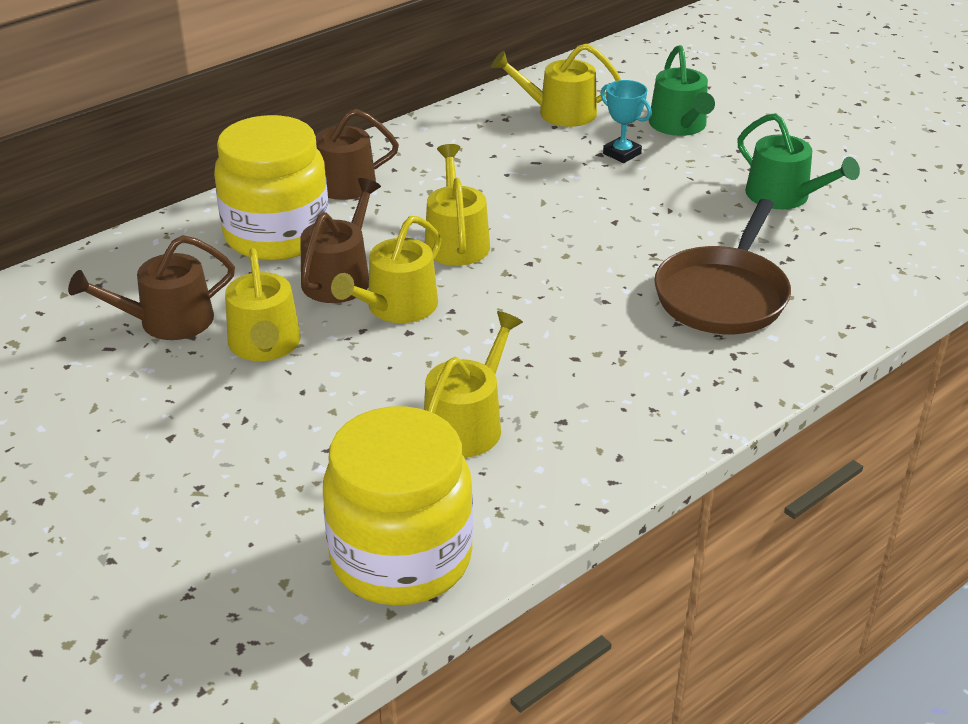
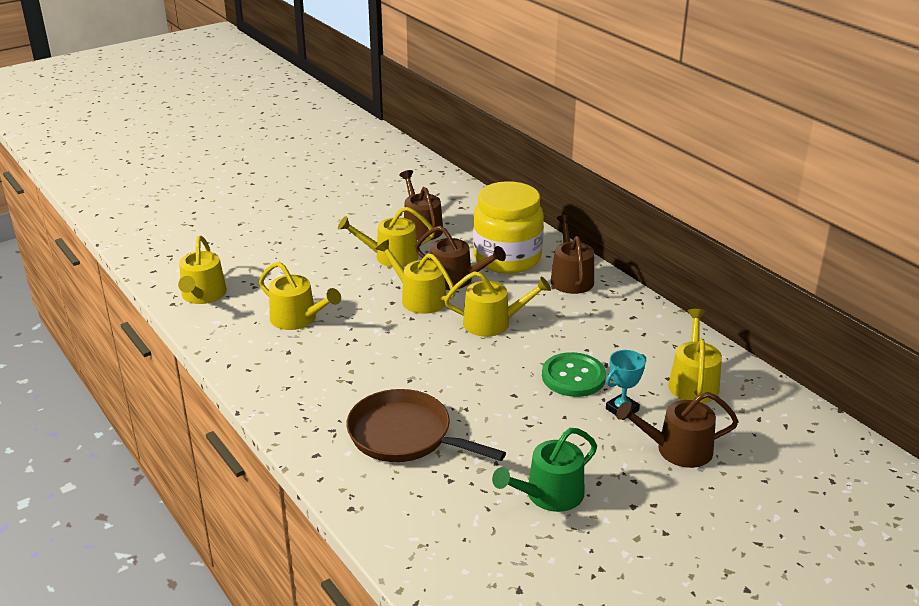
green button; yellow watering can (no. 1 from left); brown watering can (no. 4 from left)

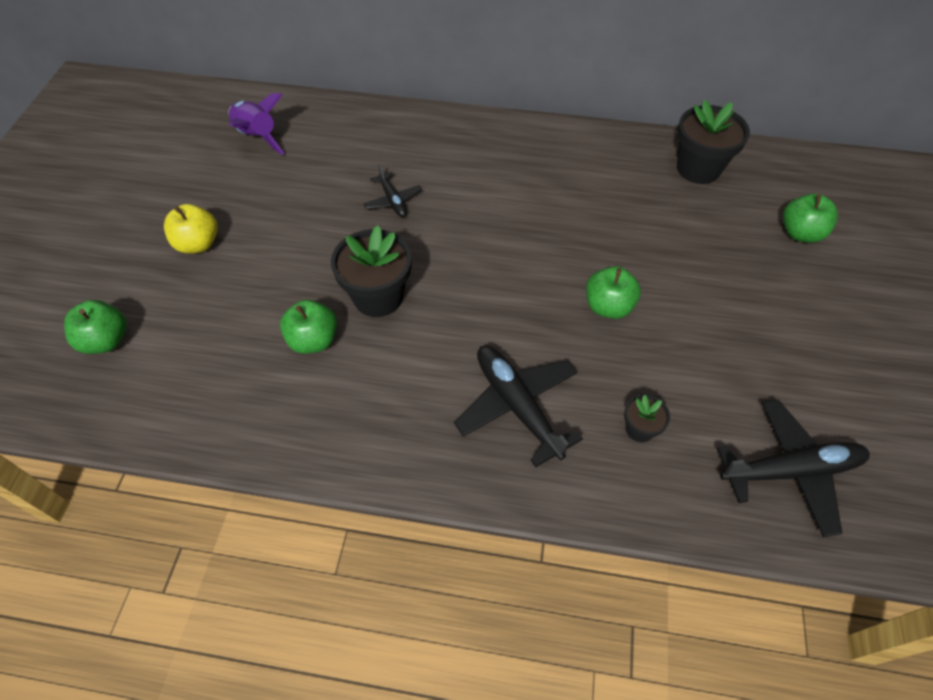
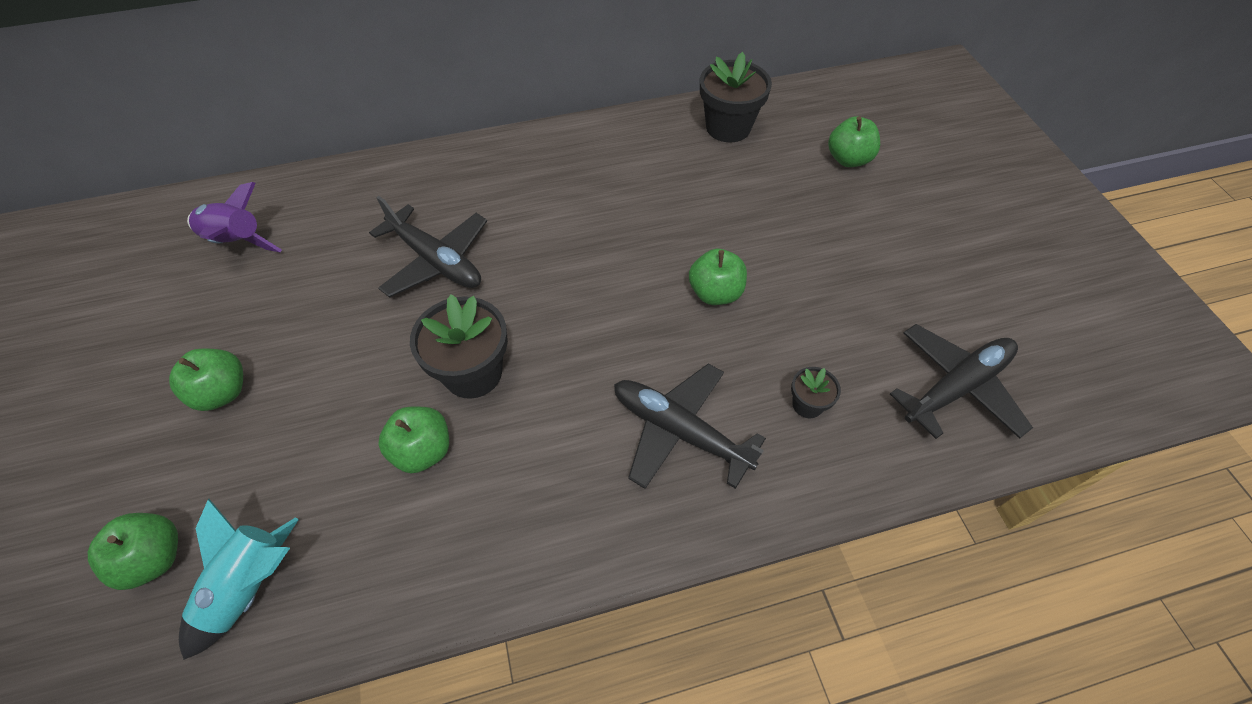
turquoise rocket; green apple (no. 2 from left); black plane (no. 1 from left)

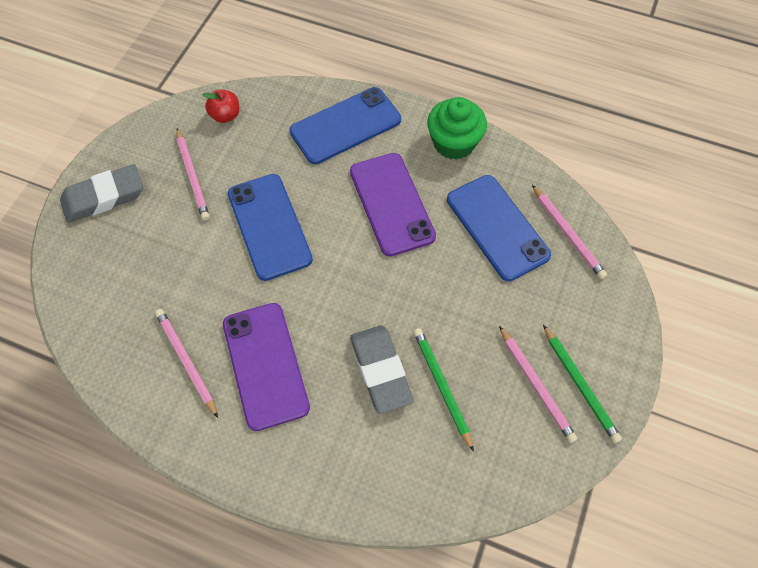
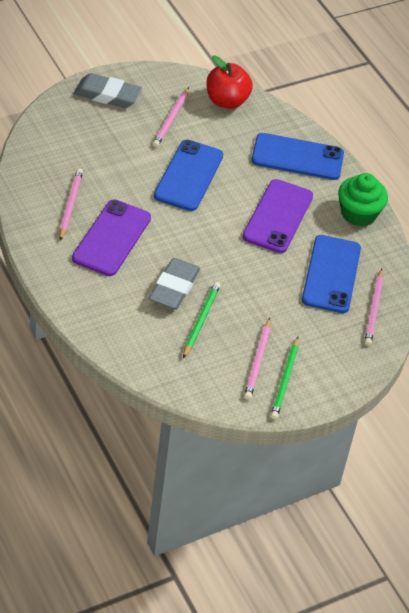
red apple

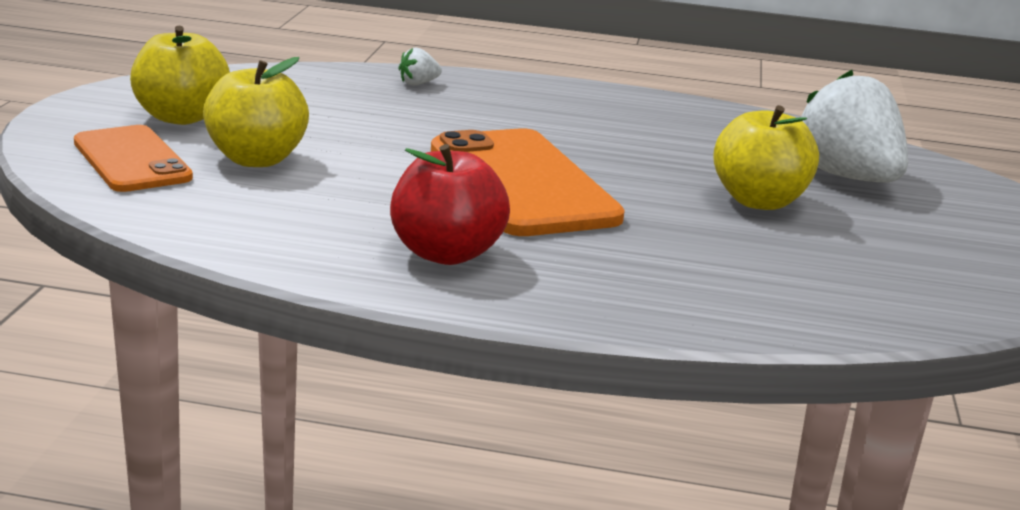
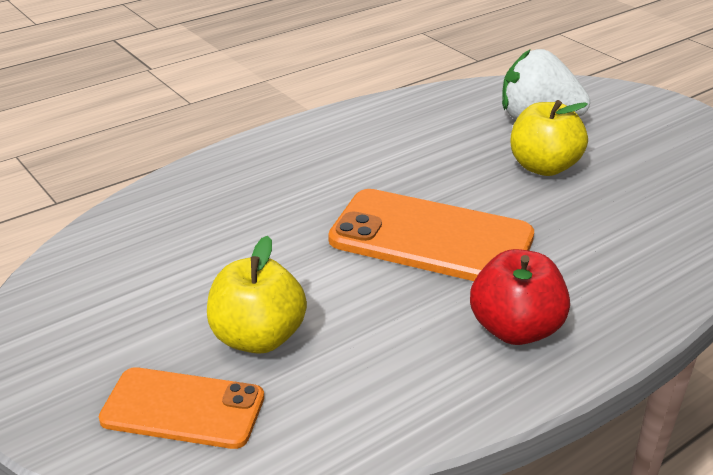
yellow apple (no. 1 from left in the first image); white strawberry (no. 1 from left in the first image)

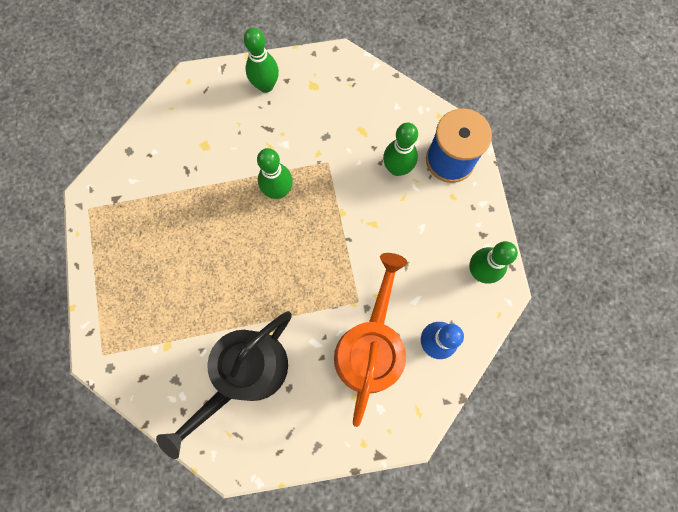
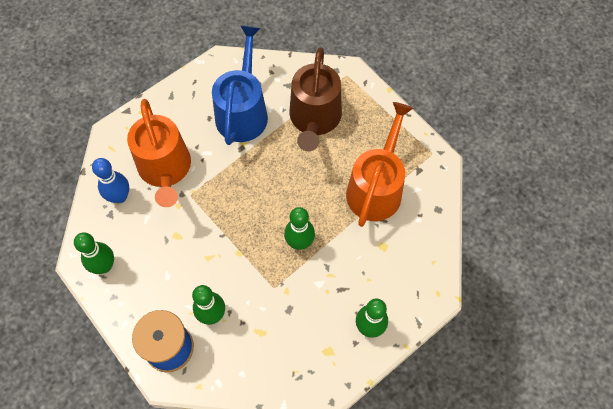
brown watering can; orange watering can (no. 2 from left); blue watering can

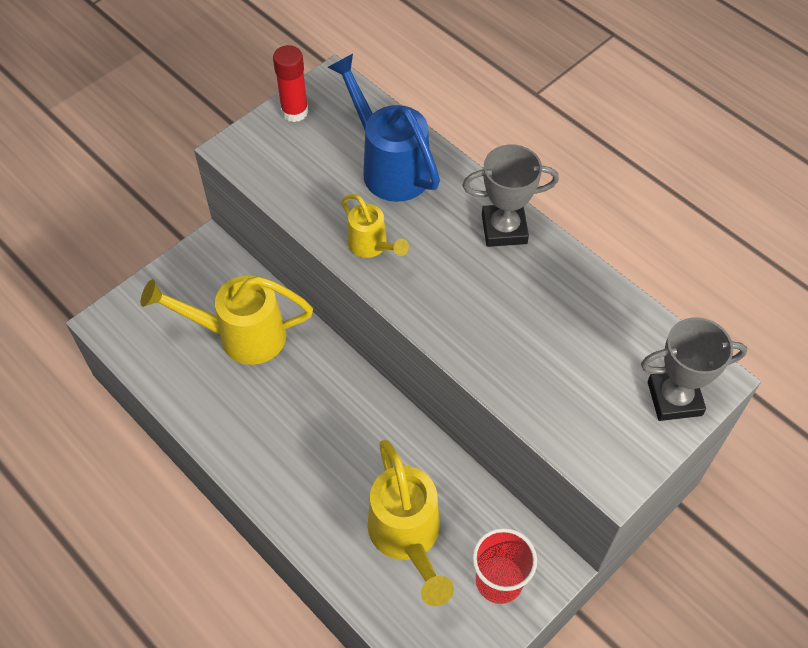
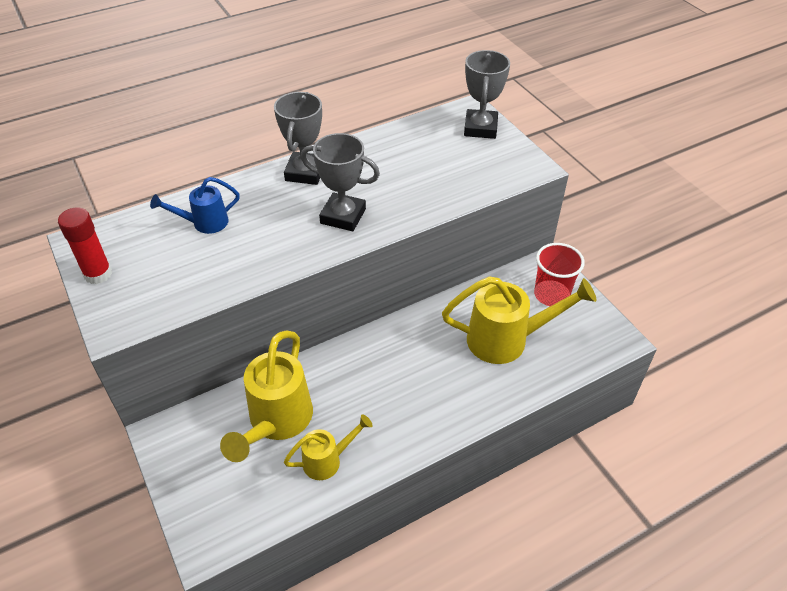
grey trophy (no. 2 from left); yellow watering can (no. 2 from left); blue watering can

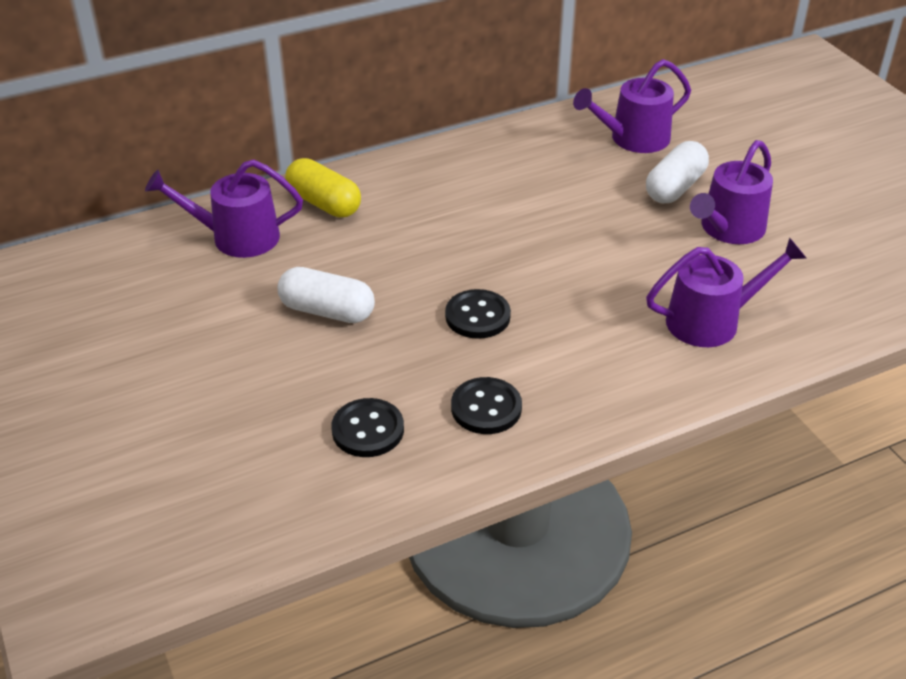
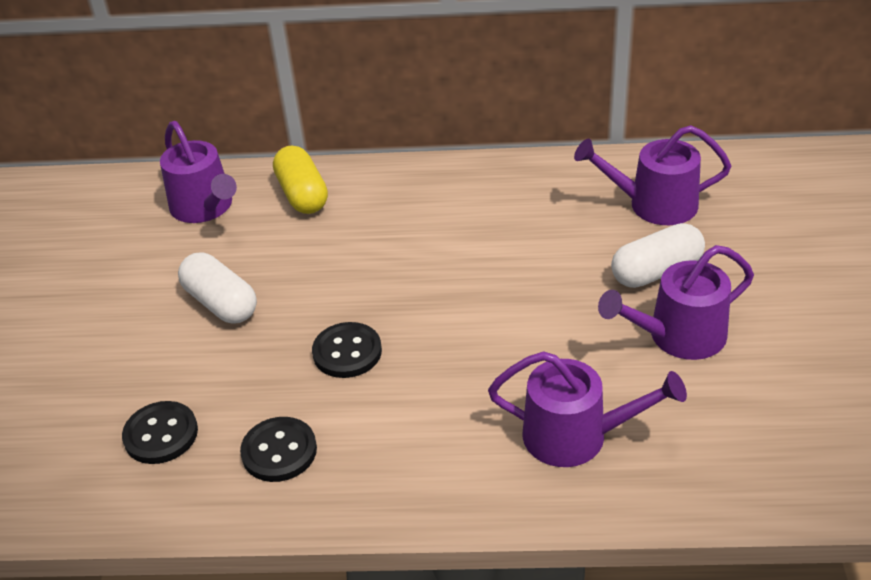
purple watering can (no. 1 from left)

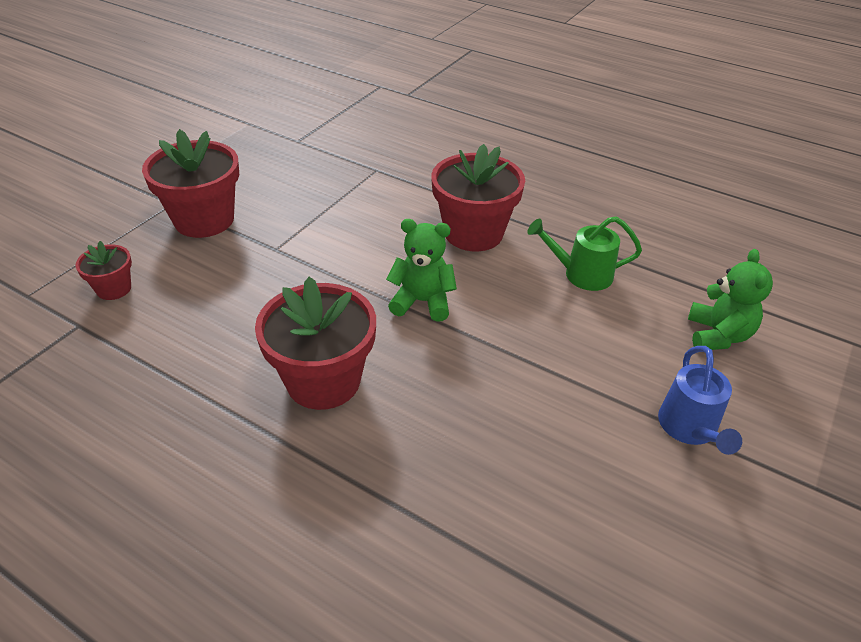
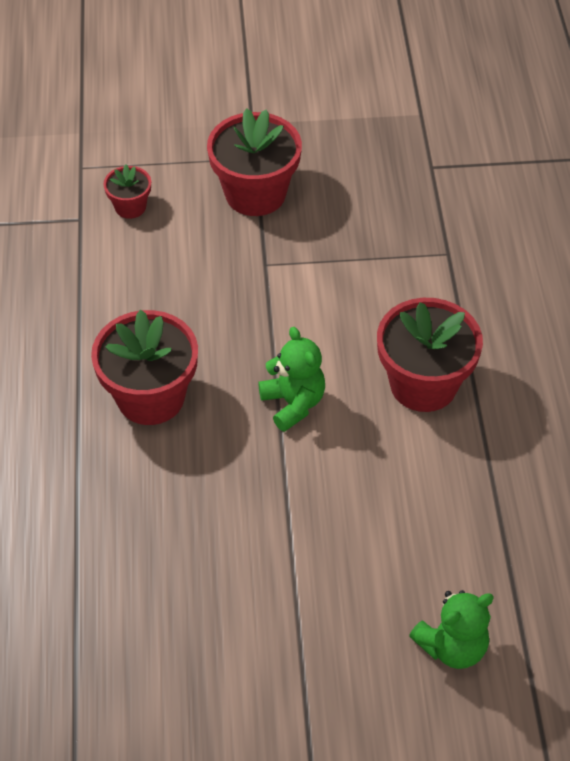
green watering can; blue watering can

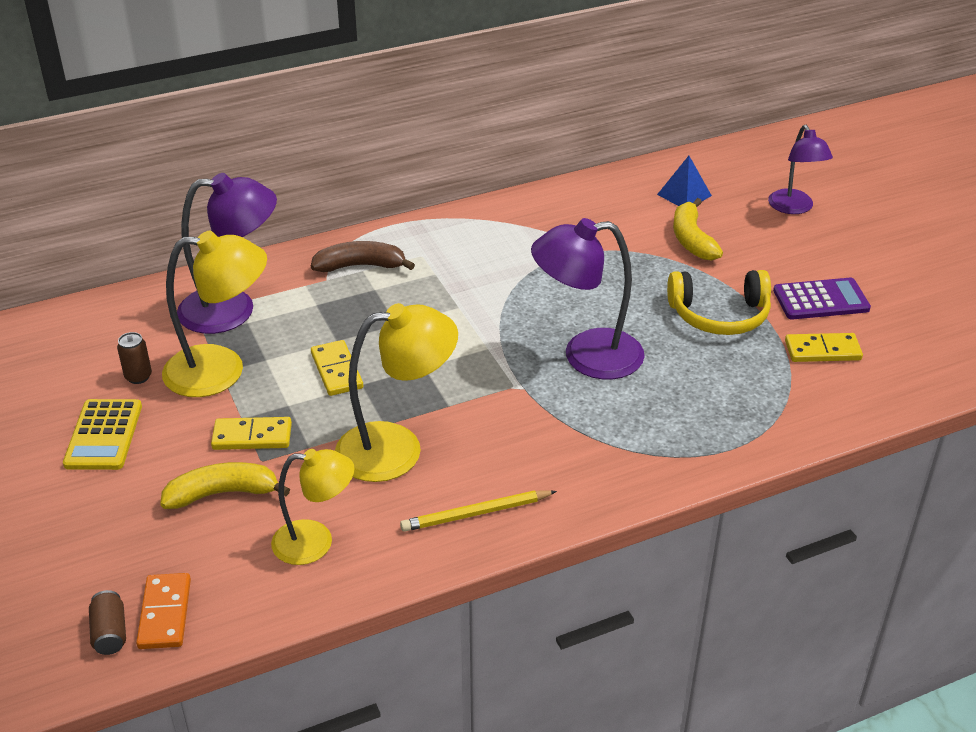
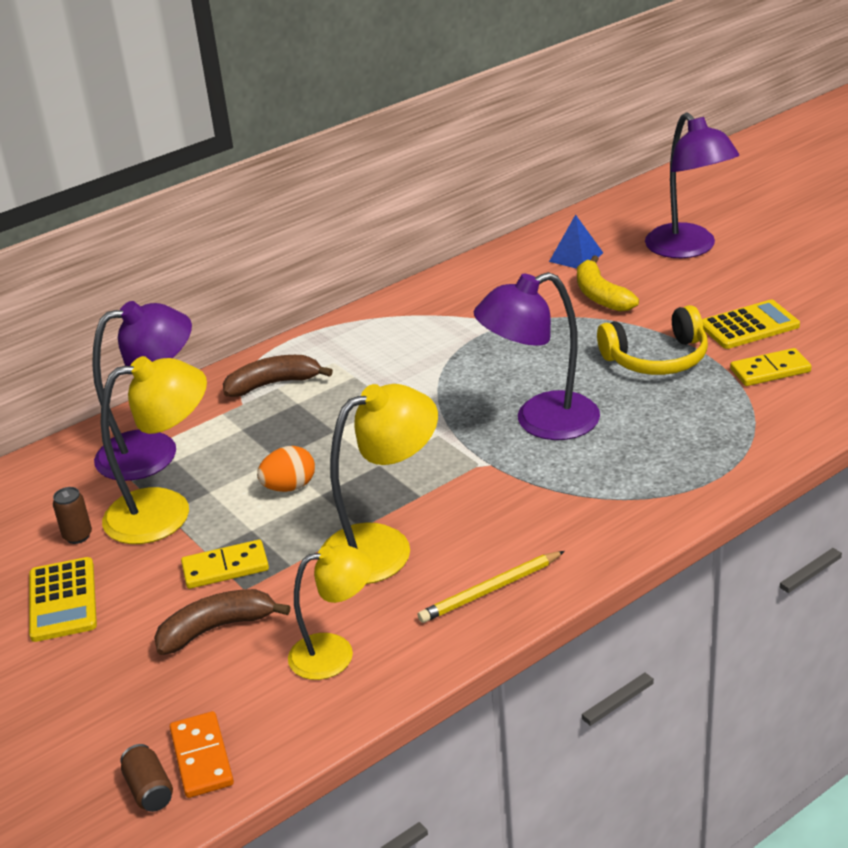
orange egg; brown banana (no. 1 from left); yellow calculator (no. 2 from left); purple lamp (no. 3 from left)

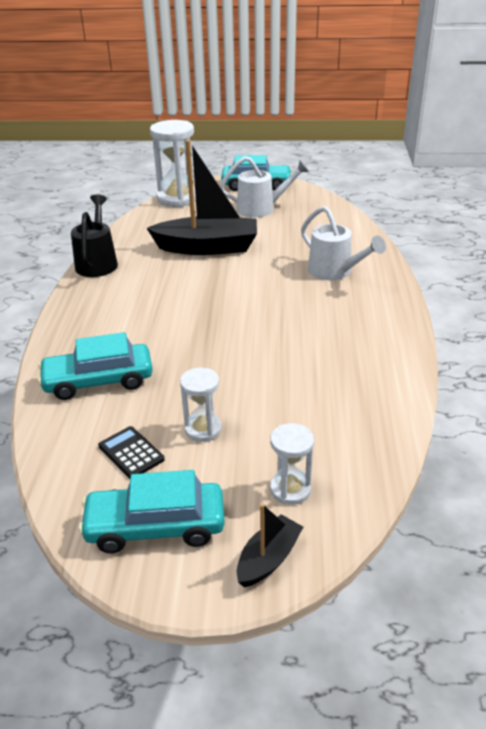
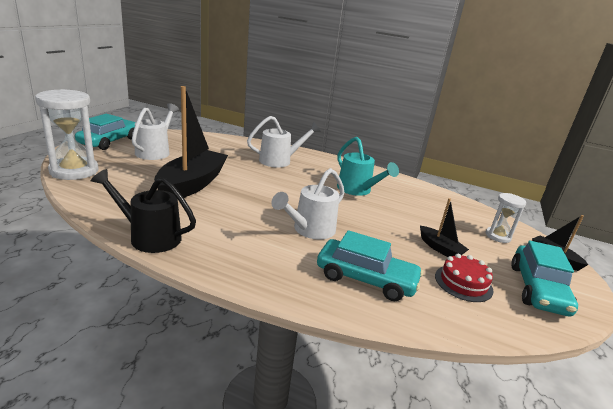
white watering can (no. 3 from left); turquoise watering can; red cake; black boat (no. 2 from left); turquoise car (no. 2 from left)

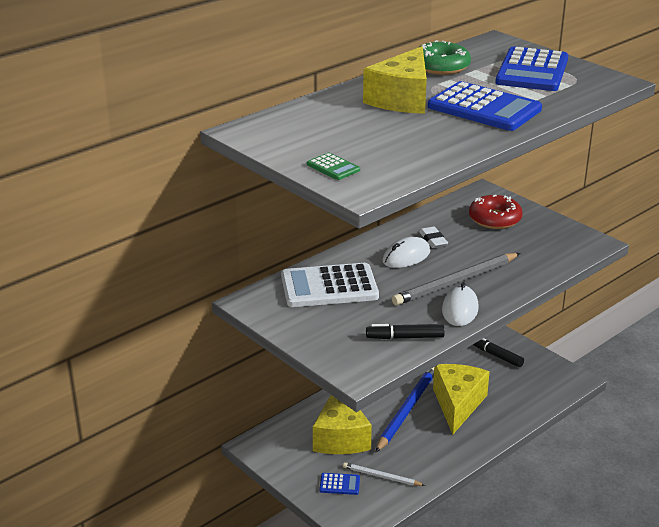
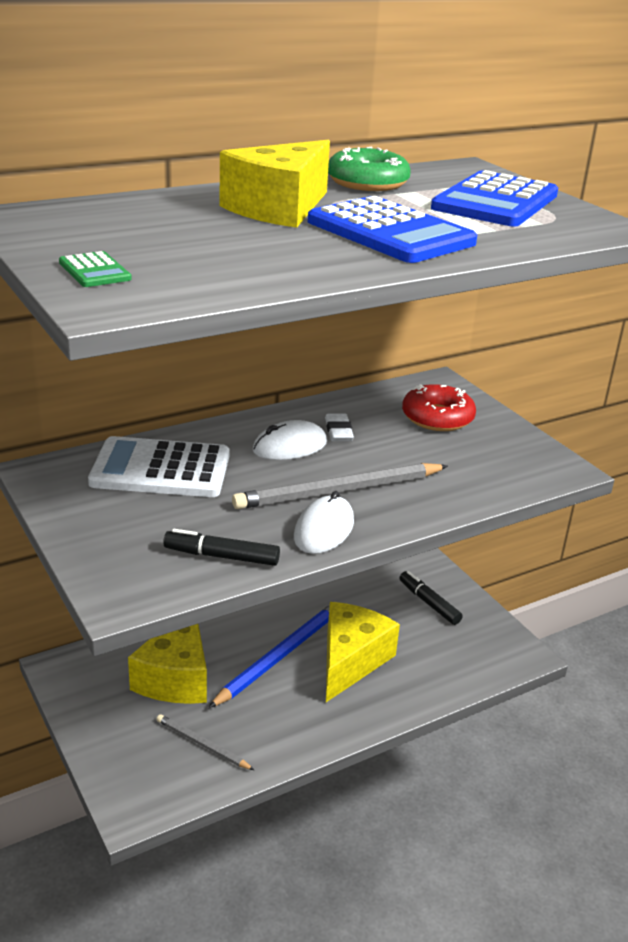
blue calculator (no. 1 from left in the first image); grey pencil (no. 1 from left)

